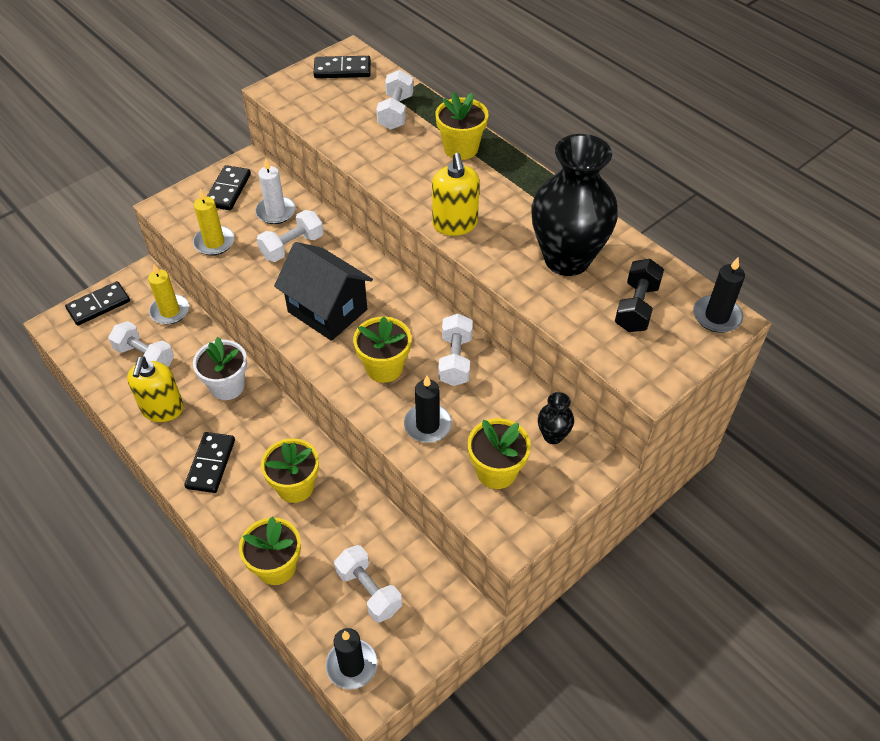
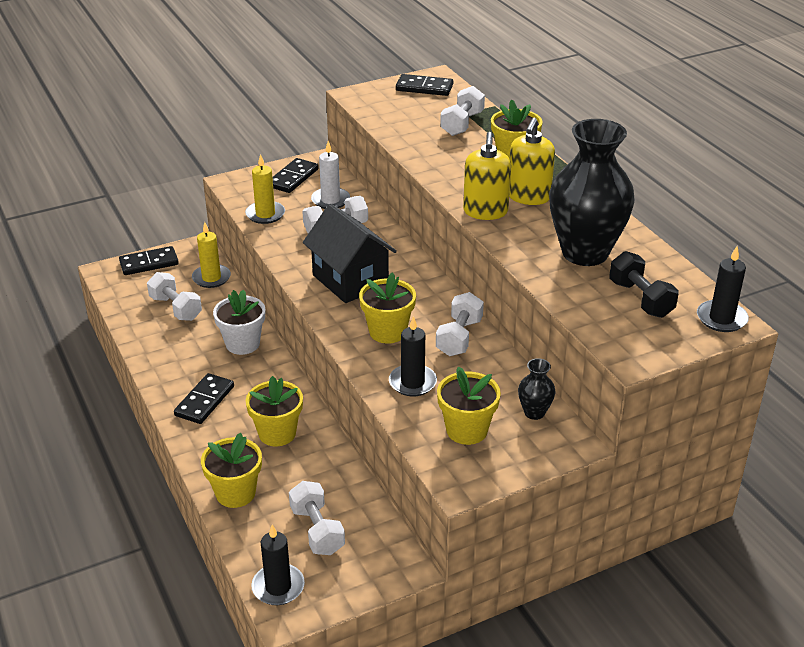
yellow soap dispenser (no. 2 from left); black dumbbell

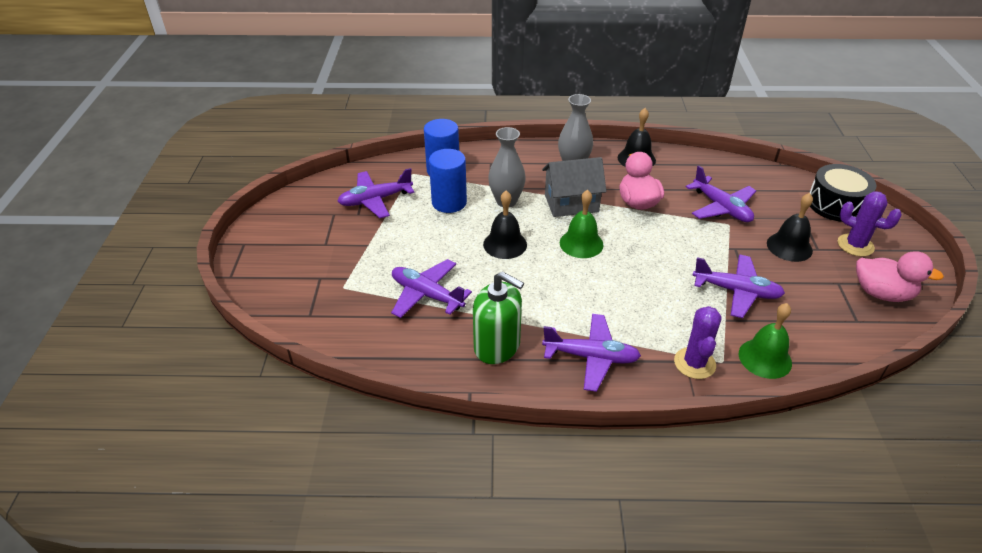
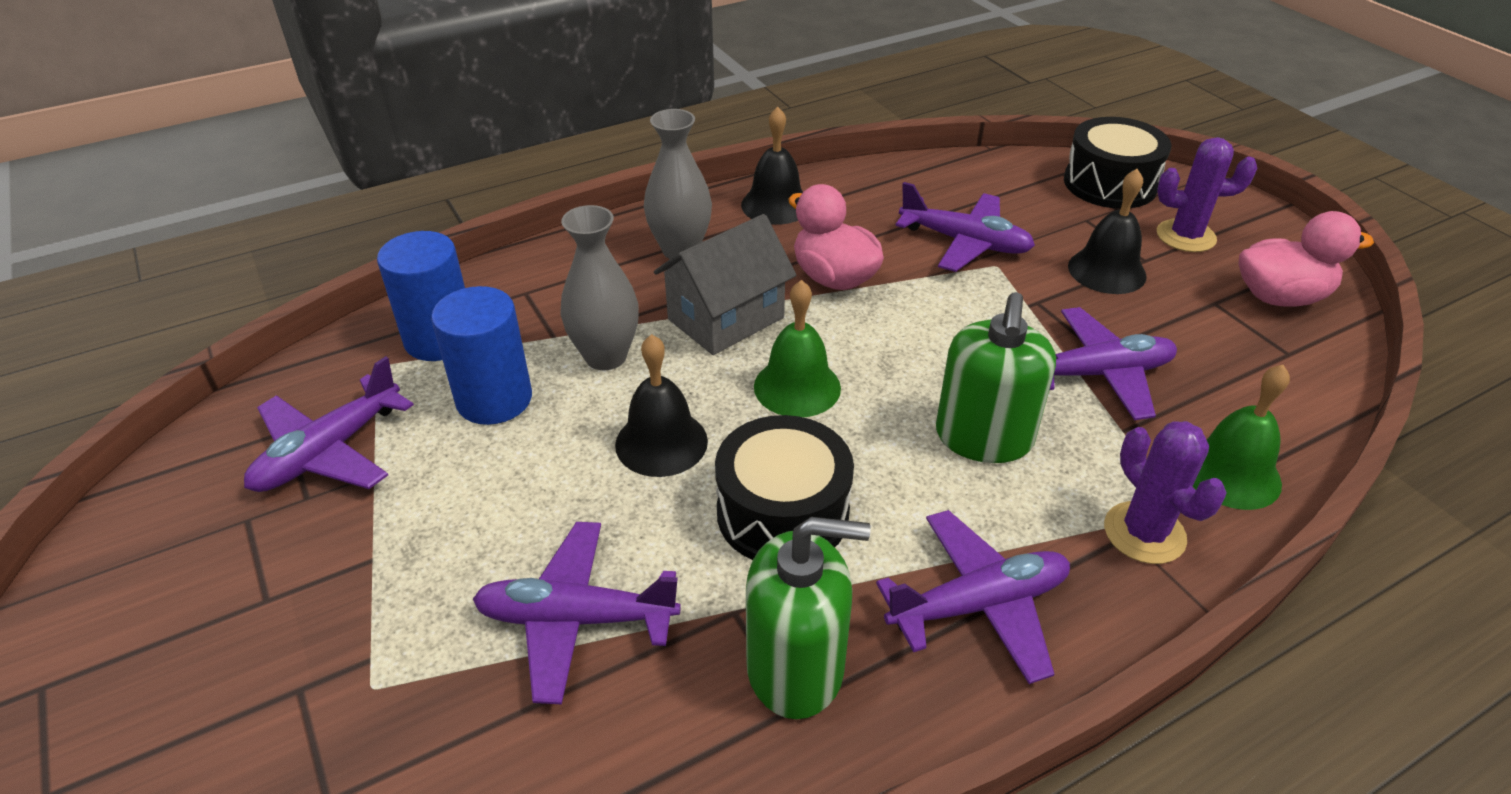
black drum (no. 1 from left); green soap dispenser (no. 2 from left)

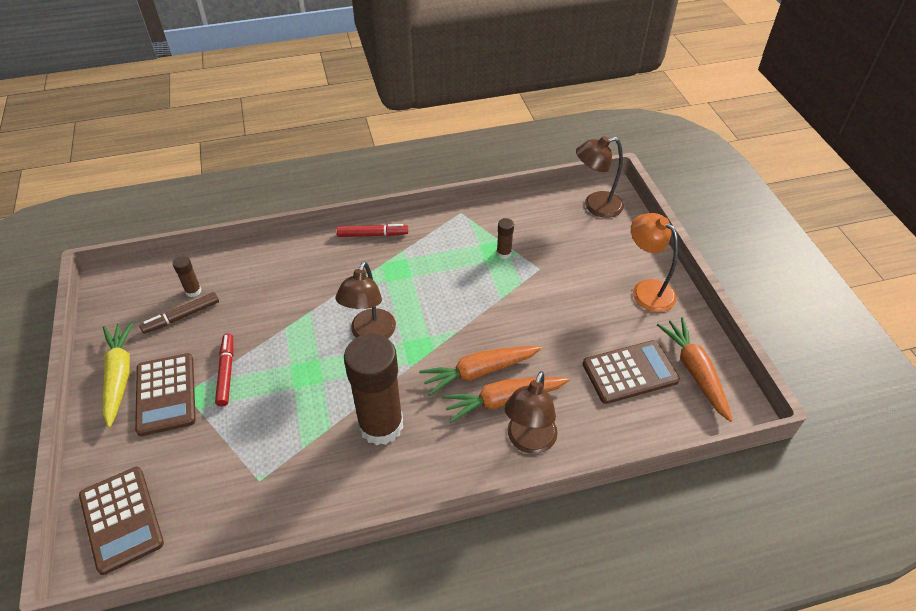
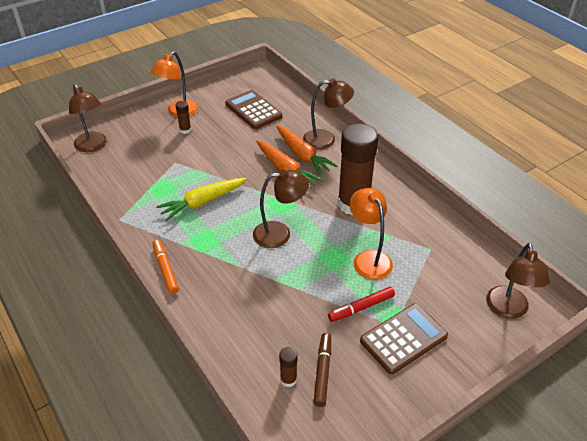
orange carrot (no. 3 from left in the first image); orange lamp (no. 2 from left); yellow carrot; brown glue stick (no. 1 from left); brown lamp (no. 4 from left); orange marker; brown marker

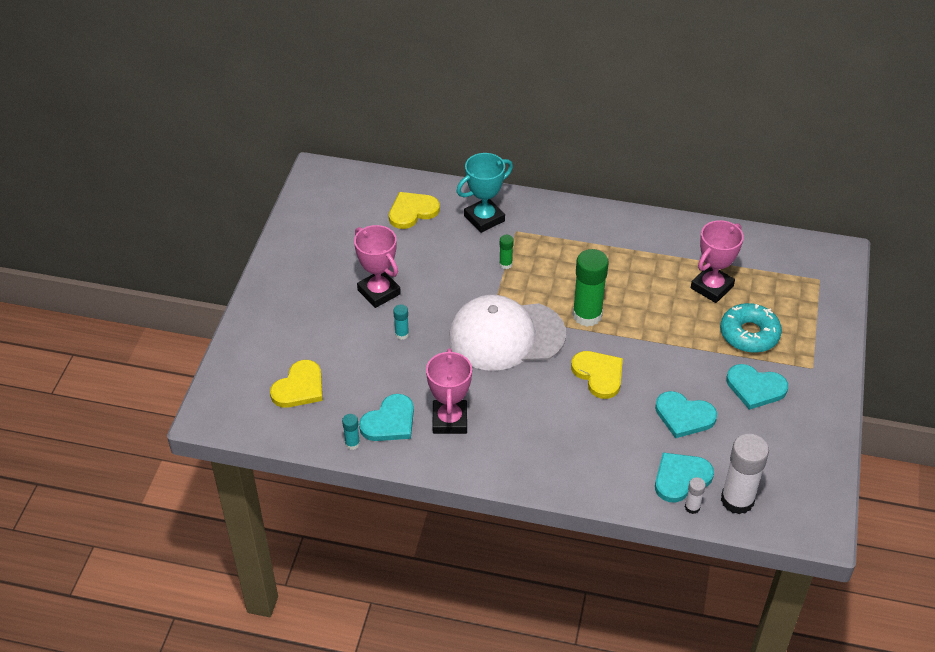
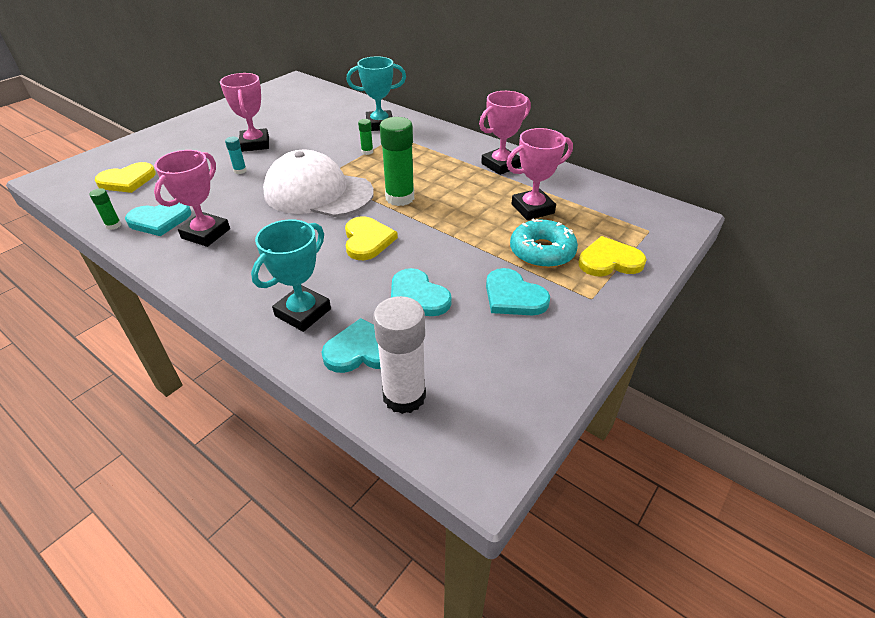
white glue stick (no. 1 from left in the first image); turquoise trophy (no. 1 from left); pink trophy (no. 3 from left); yellow heart (no. 3 from left); green glue stick (no. 1 from left)

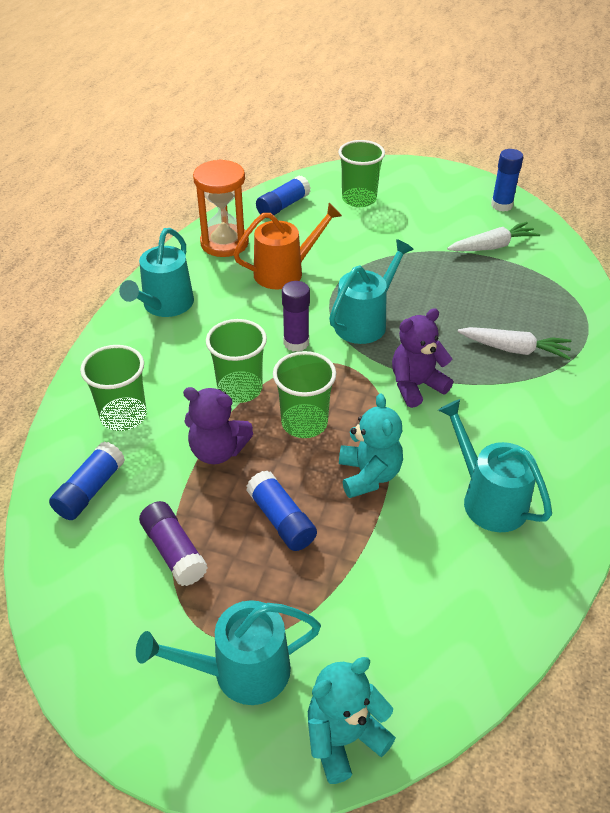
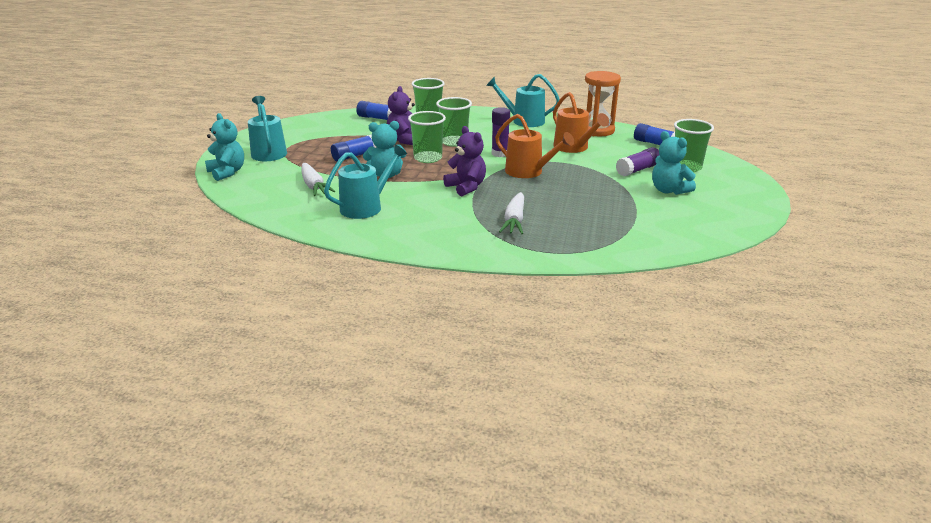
blue glue stick (no. 4 from left in the first image); turquoise teddy bear (no. 3 from left); purple glue stick (no. 2 from left); white carrot (no. 1 from left); orange watering can (no. 1 from left)

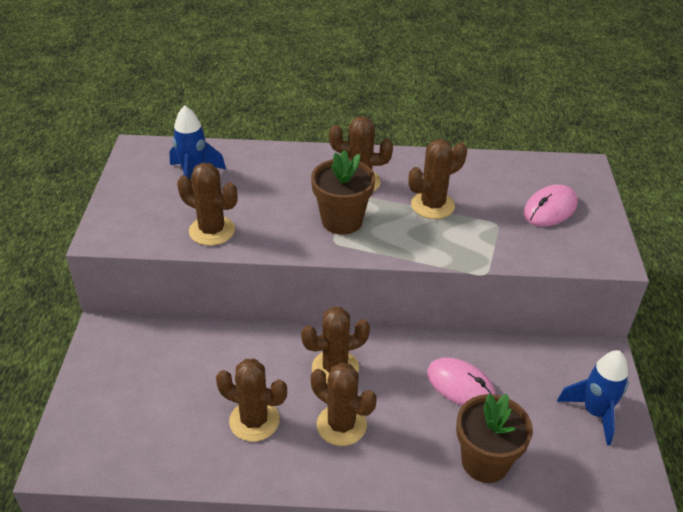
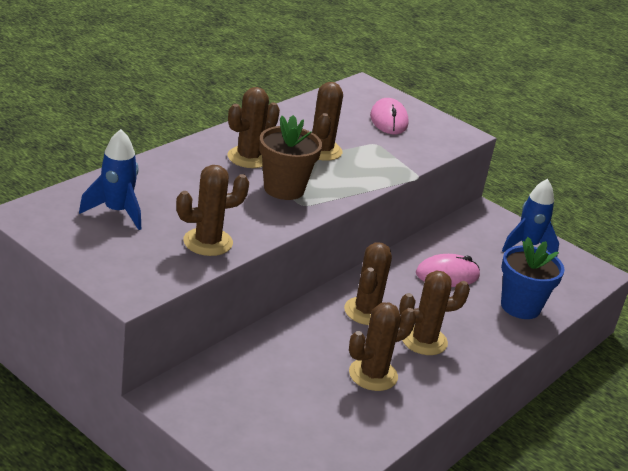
blue flower pot

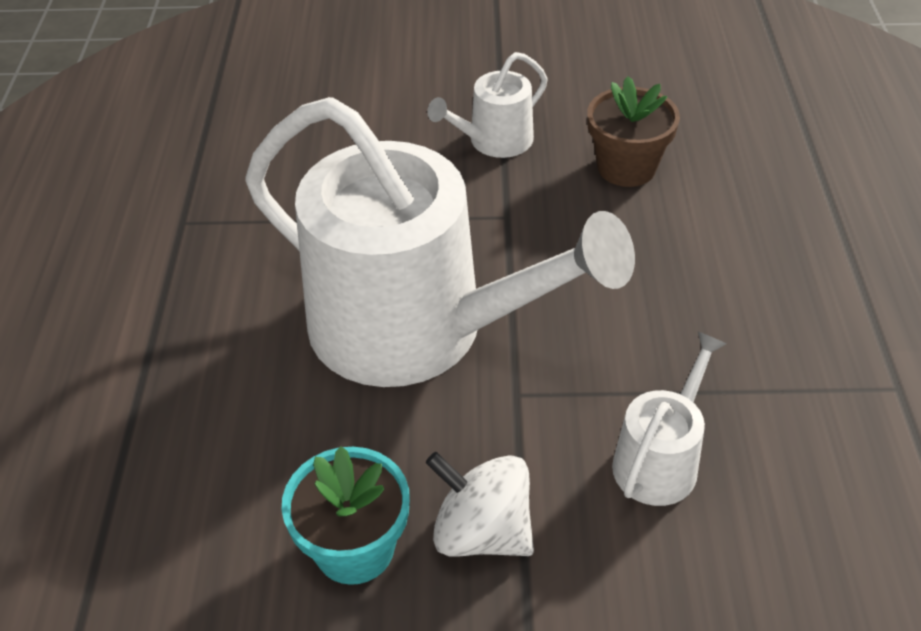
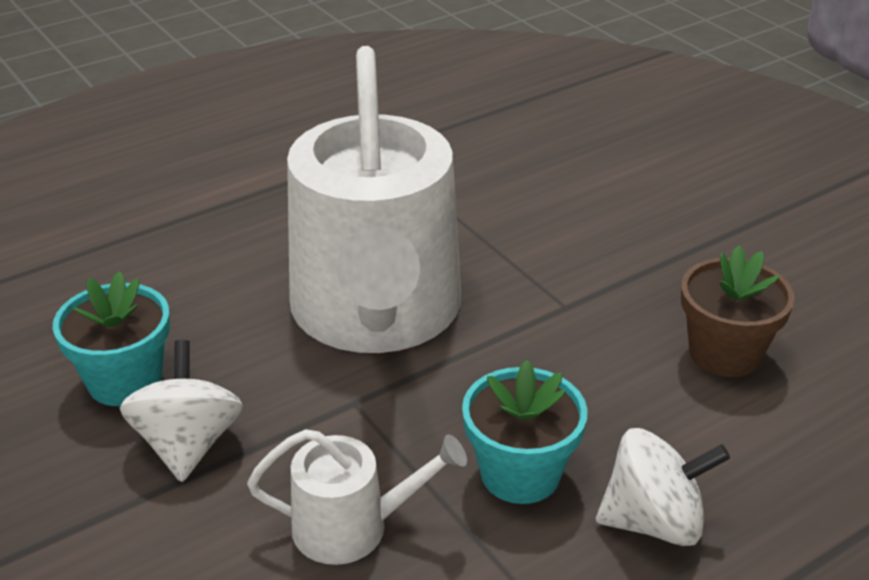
white watering can (no. 2 from left in the first image); turquoise flower pot (no. 2 from left); white spinning top (no. 2 from left)

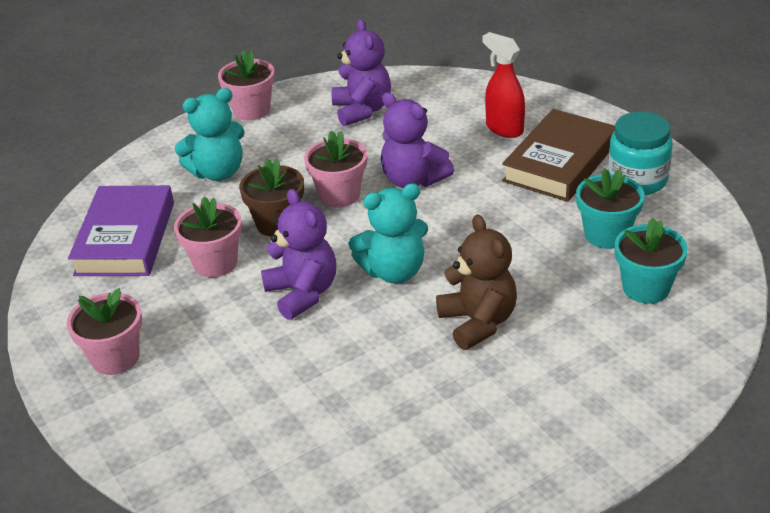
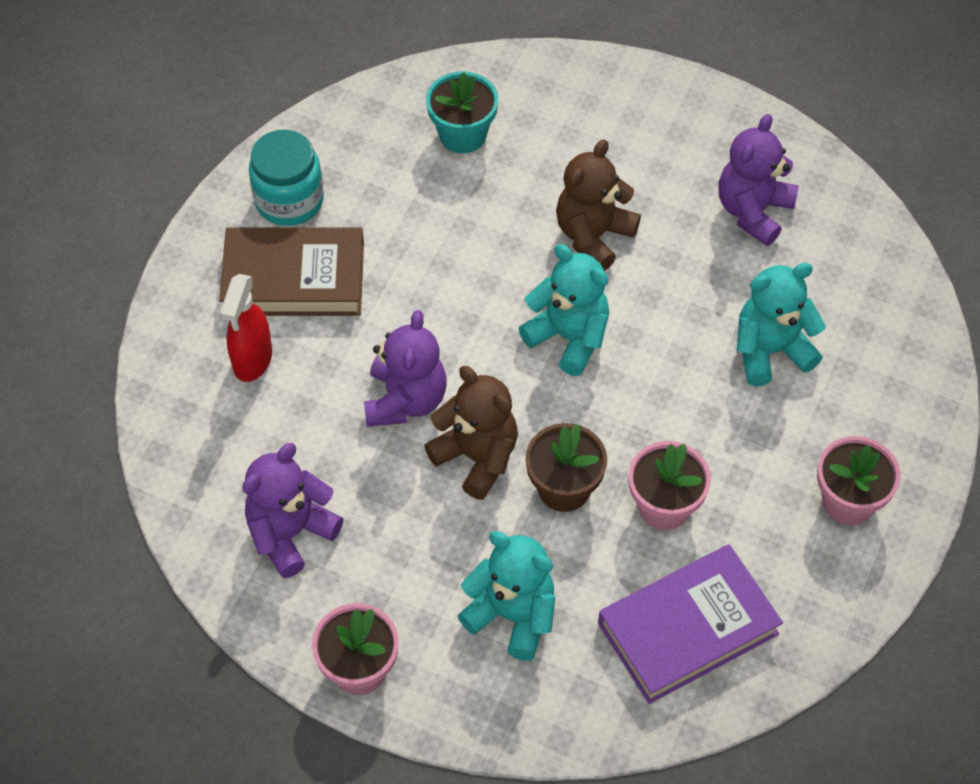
turquoise flower pot (no. 1 from left in the first image); turquoise teddy bear (no. 3 from left); purple teddy bear (no. 3 from left); brown teddy bear (no. 1 from left)

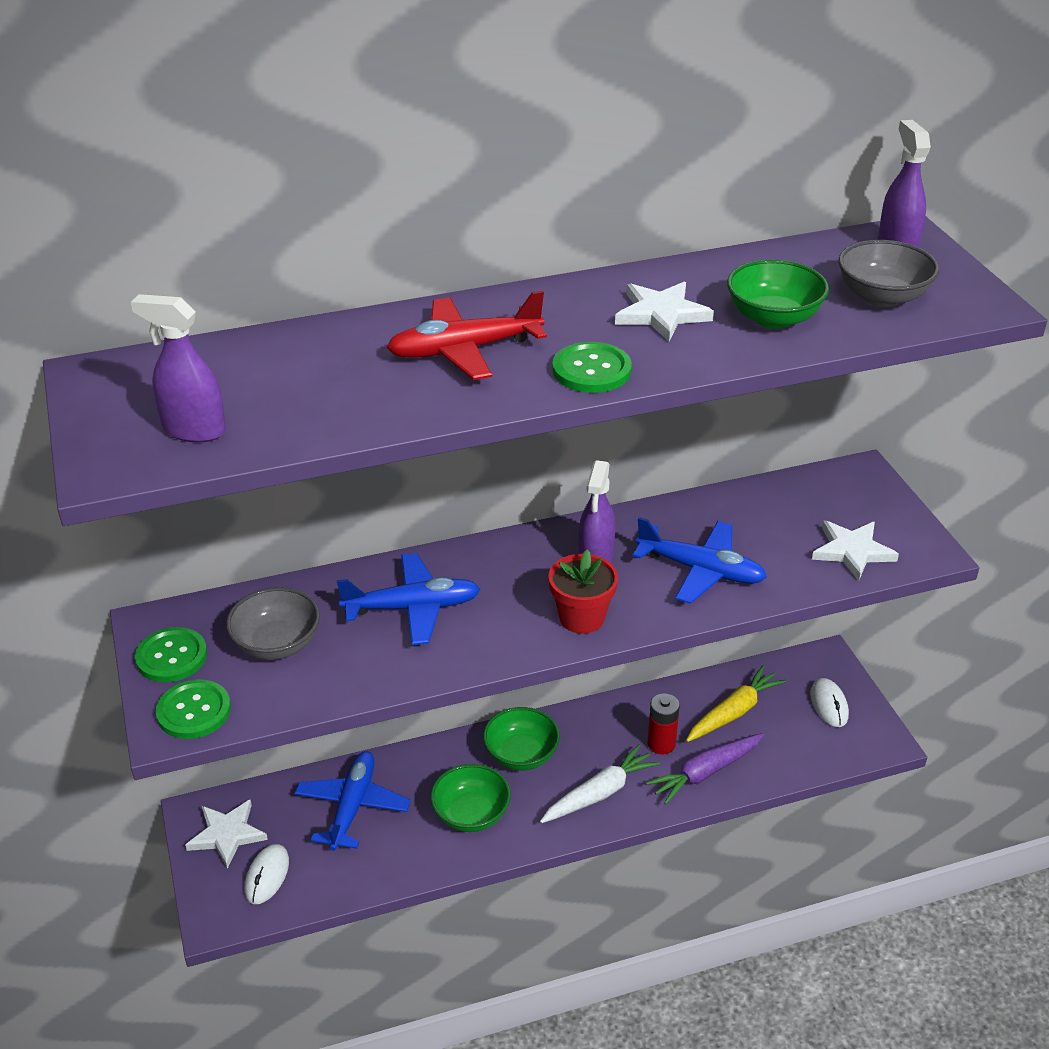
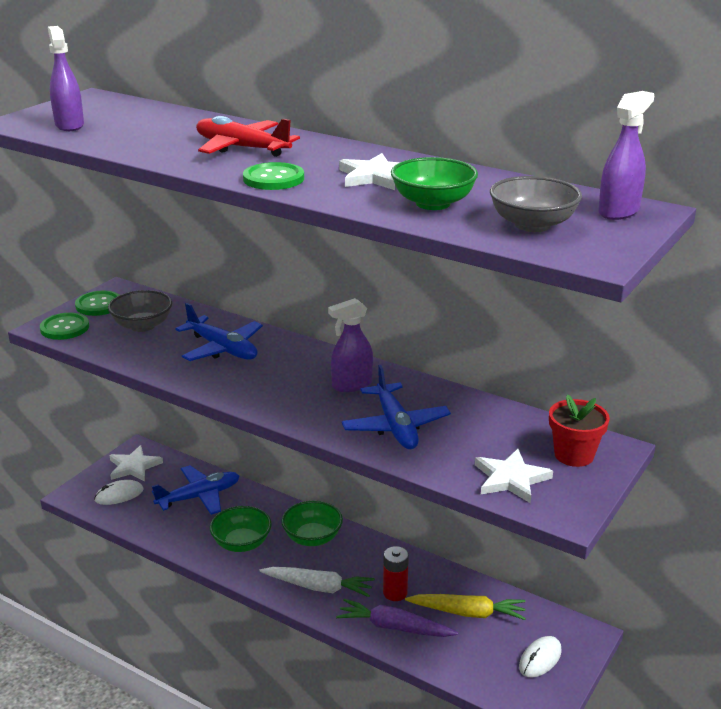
red flower pot

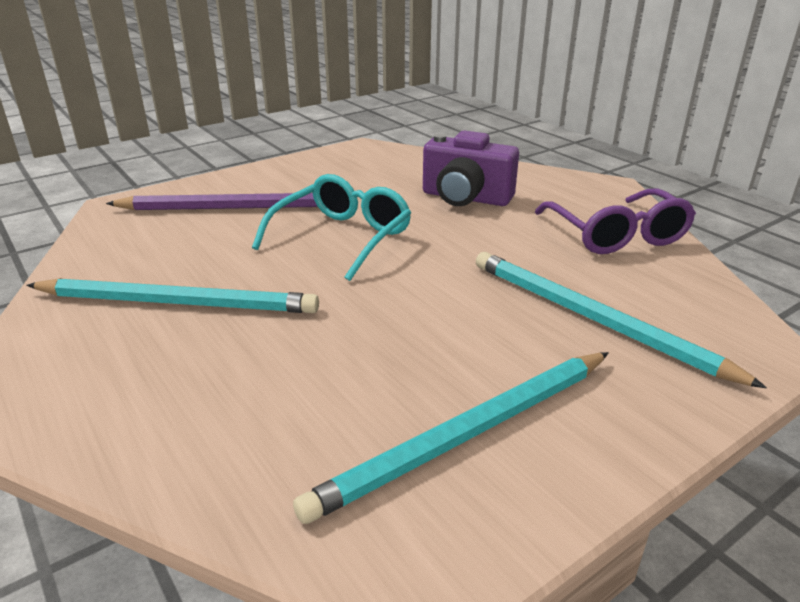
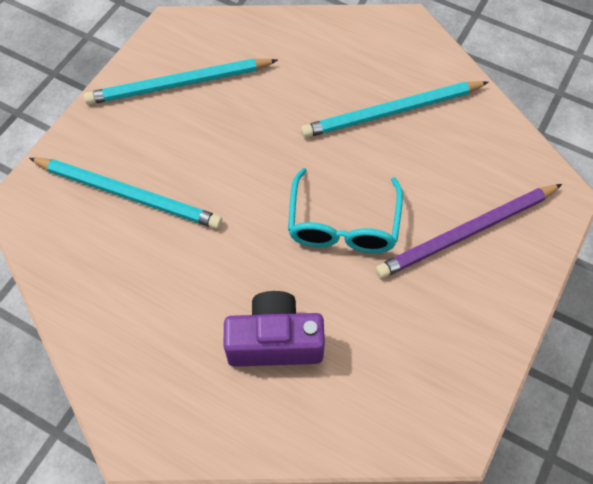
purple glasses; turquoise pencil (no. 2 from left)

